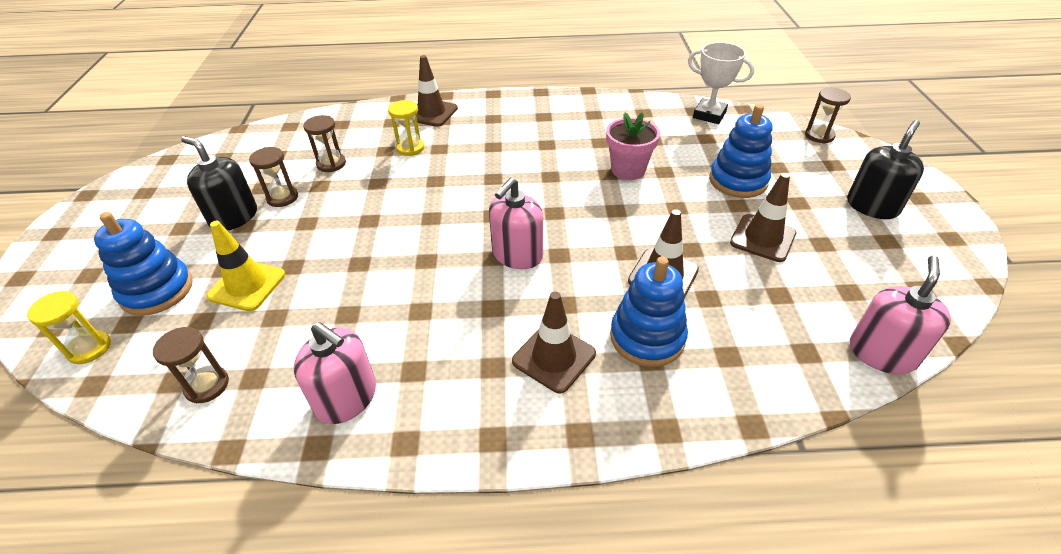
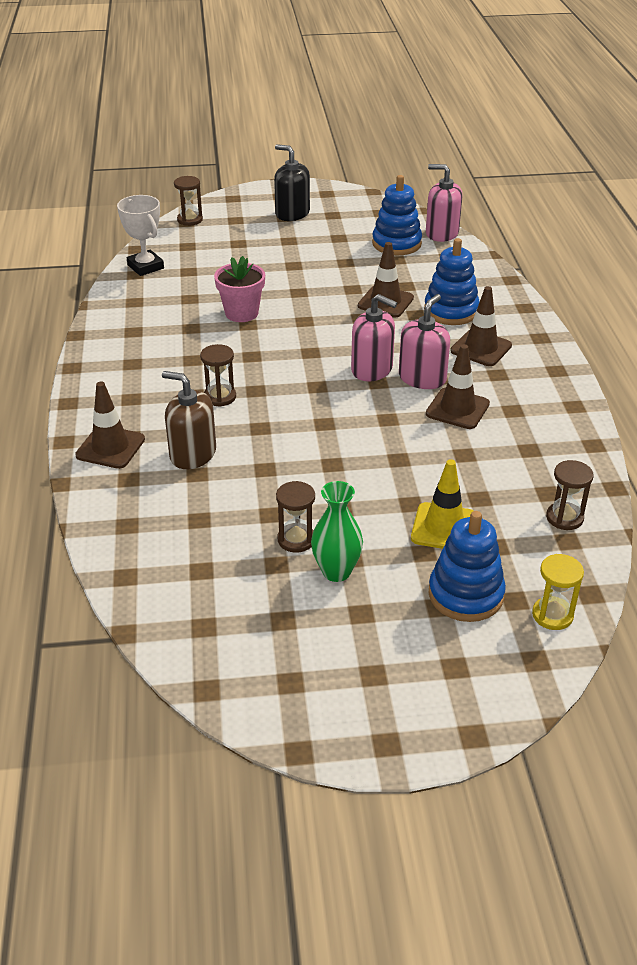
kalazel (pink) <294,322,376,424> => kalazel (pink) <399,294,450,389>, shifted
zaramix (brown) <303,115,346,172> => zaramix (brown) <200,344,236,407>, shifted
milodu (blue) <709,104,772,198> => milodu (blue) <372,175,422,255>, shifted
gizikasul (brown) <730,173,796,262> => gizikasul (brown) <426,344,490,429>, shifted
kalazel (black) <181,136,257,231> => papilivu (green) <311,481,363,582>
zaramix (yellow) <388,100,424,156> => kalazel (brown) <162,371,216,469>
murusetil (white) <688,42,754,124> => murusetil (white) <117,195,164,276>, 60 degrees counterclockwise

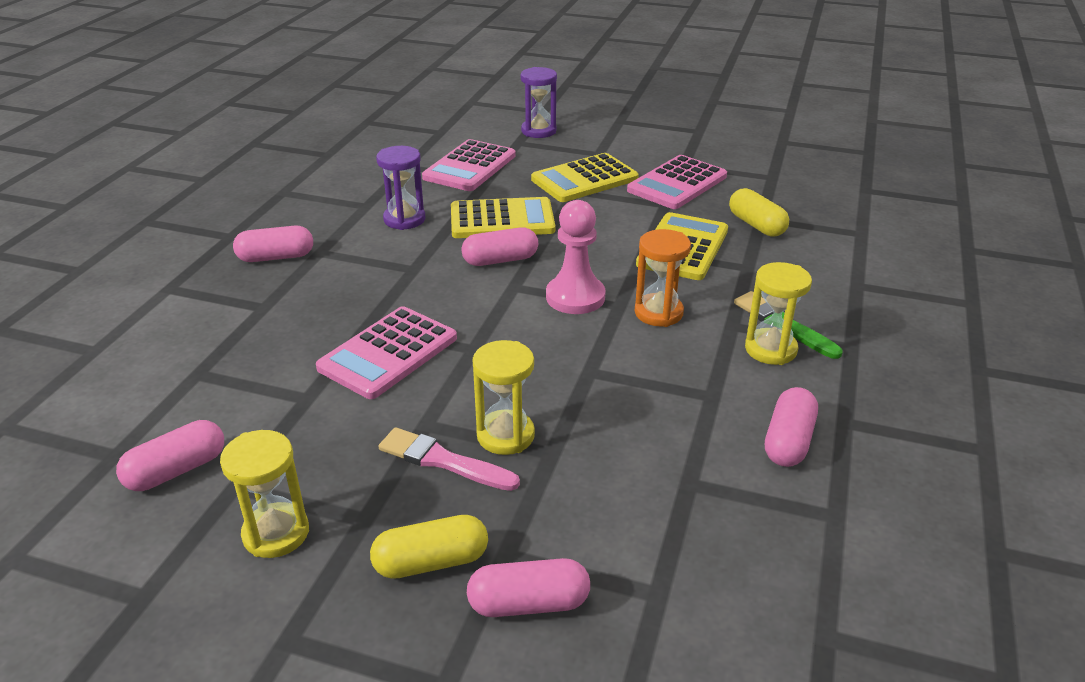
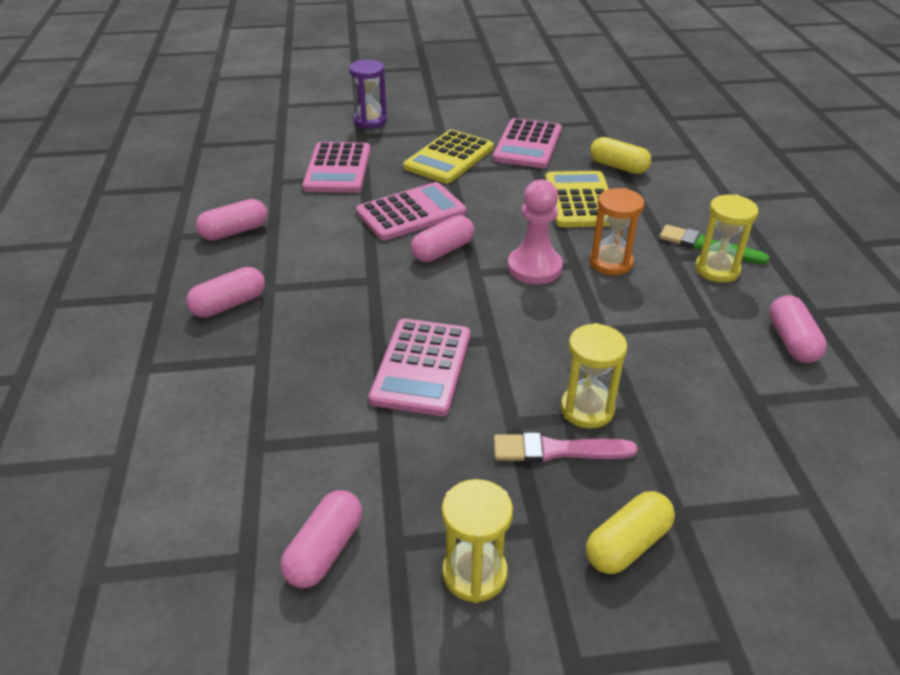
zaramix (purple) <376,146,425,230> => nothing
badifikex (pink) <467,558,590,617> => badifikex (pink) <196,199,267,241>, shifted
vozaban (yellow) <451,197,555,238> => vozaban (pink) <356,182,467,241>

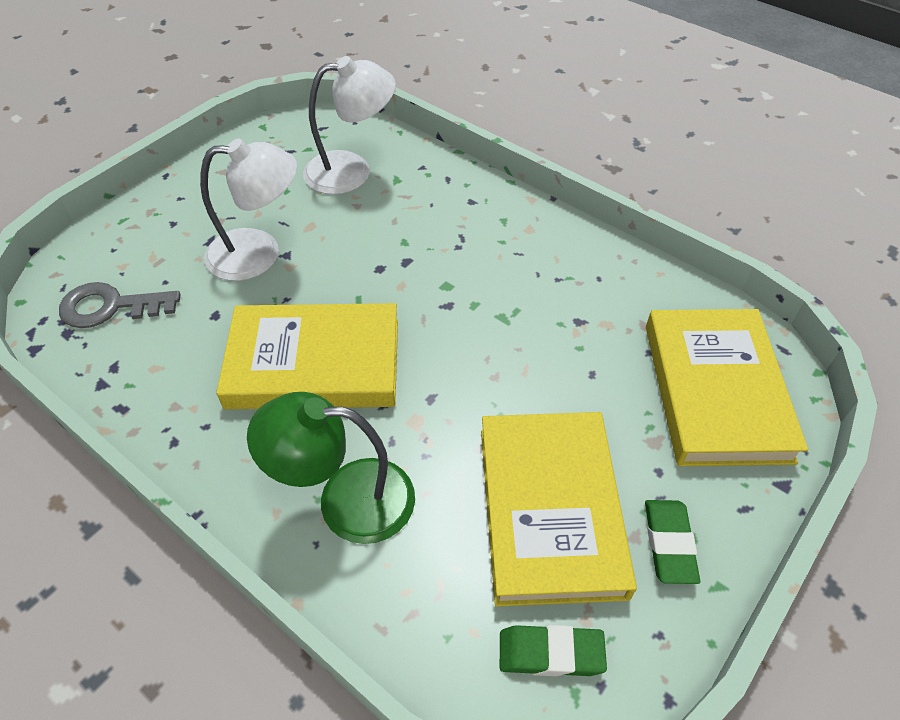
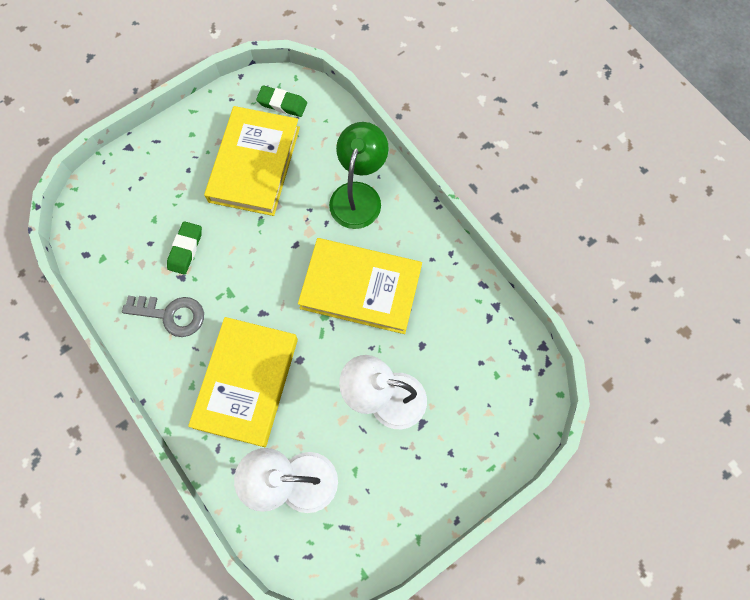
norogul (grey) <59,282,180,328> => norogul (grey) <122,296,204,337>, shifted
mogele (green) <645,500,700,584> => mogele (green) <167,221,202,275>, shifted
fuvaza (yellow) <646,309,808,466> => fuvaza (yellow) <188,317,298,447>, shifted
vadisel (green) <247,392,415,544> => vadisel (green) <329,122,389,229>, 90 degrees counterclockwise

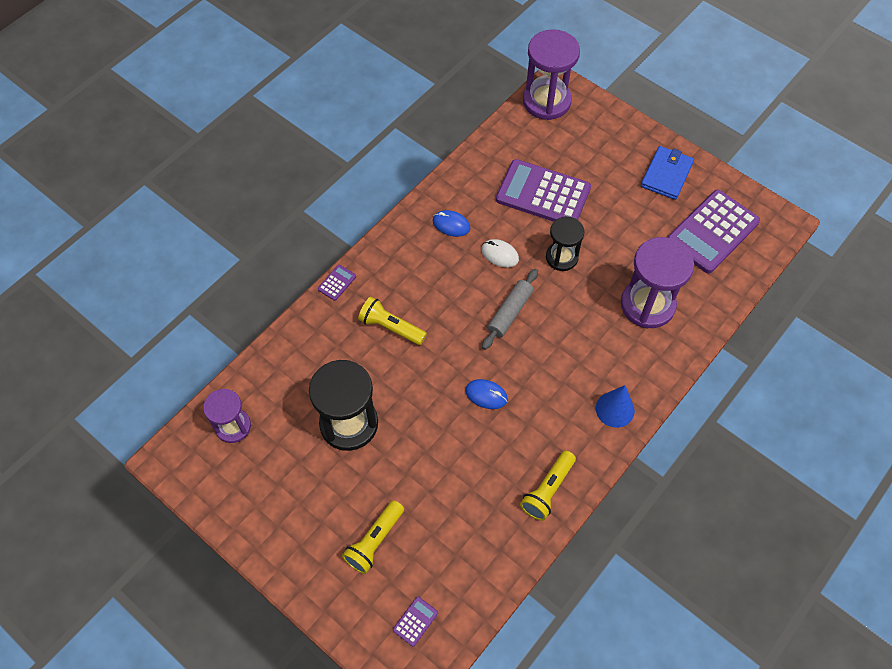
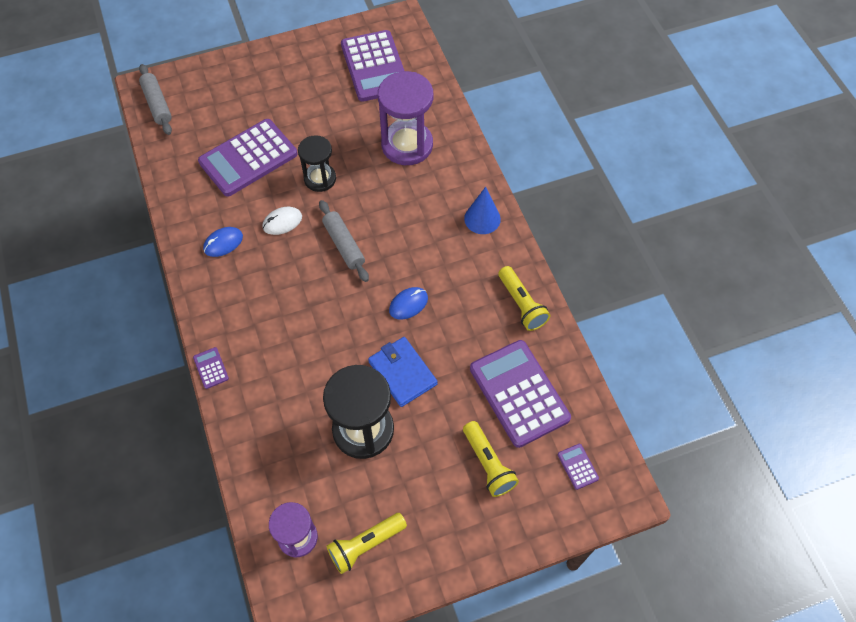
nothing => vozaban (purple) <470,340,571,448>
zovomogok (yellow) <358,297,427,345> => zovomogok (yellow) <326,513,407,574>, shifted
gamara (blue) <641,146,694,200> => gamara (blue) <368,337,438,407>, shifted
zaramix (purple) <523,29,580,120> => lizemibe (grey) <139,64,172,135>

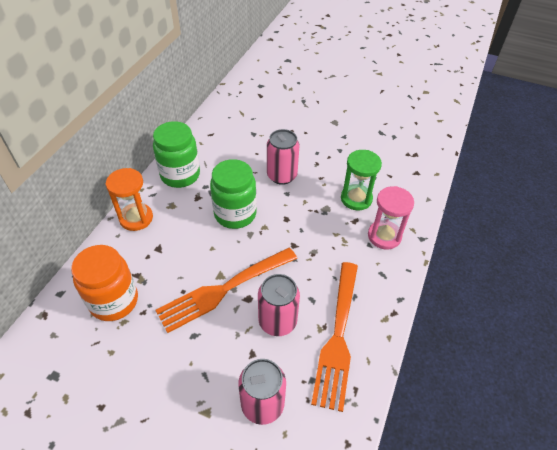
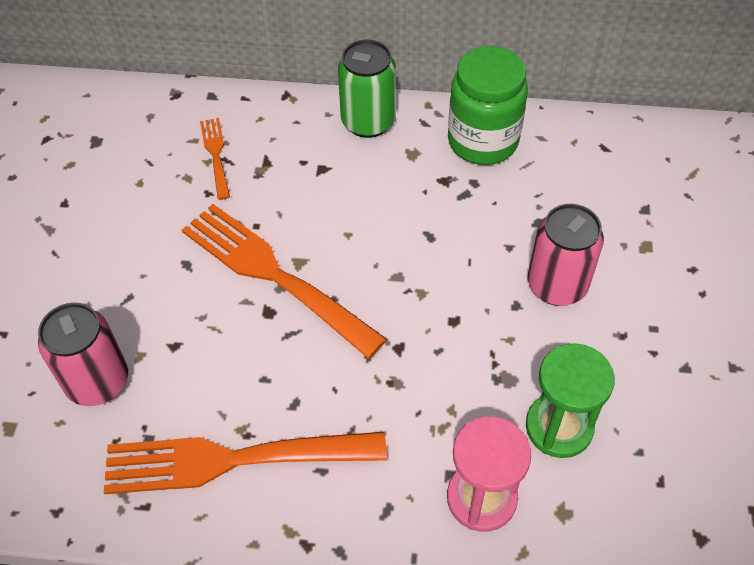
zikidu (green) <210,159,257,229> => nothing
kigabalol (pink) <258,274,300,336> => nothing
zikidu (orange) <71,245,138,321> => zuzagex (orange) <200,118,230,200>
zaramix (orange) <106,168,153,231> => kigabalol (green) <338,40,396,138>

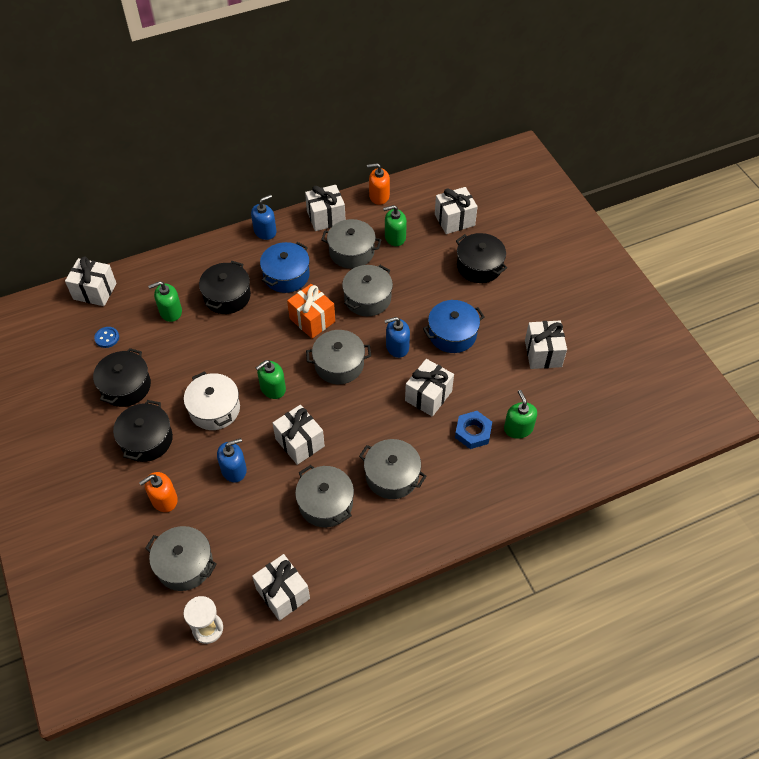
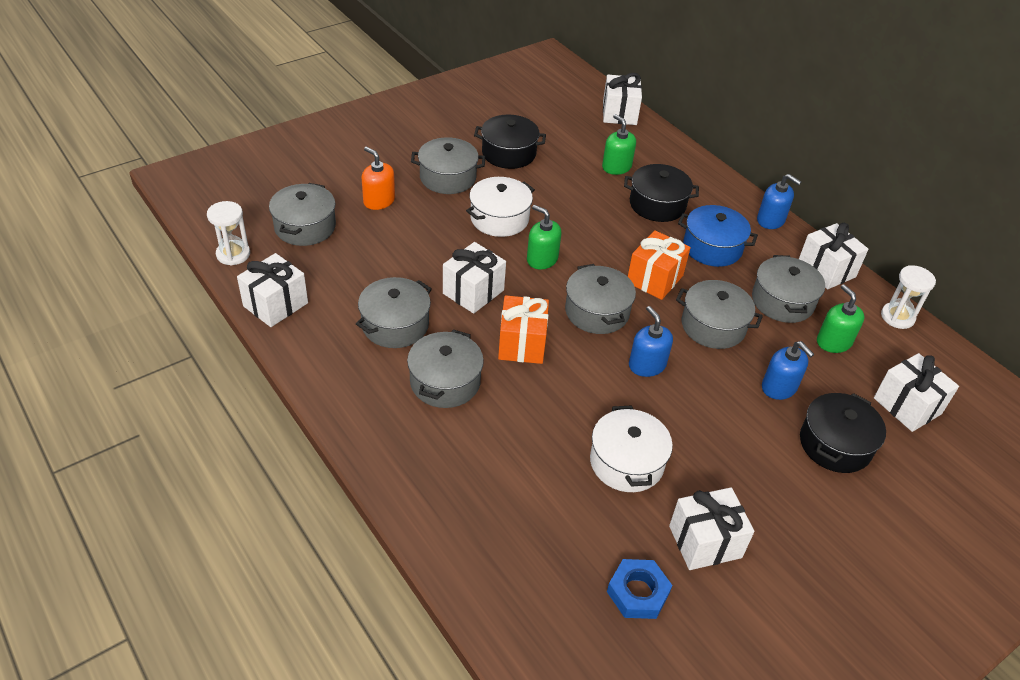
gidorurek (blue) <94,327,119,348> => nothing
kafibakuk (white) <405,359,454,417> => nothing
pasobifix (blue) <423,300,485,353> => nothing
kalazel (green) <504,390,537,439> => nothing
nothing => kafibakuk (orange) <498,295,549,364>
nothing => pasobifix (white) <590,405,673,492>
kalazel (blue) <217,438,247,482> => kalazel (blue) <762,341,814,400>, shifted
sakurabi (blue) <455,411,492,449> => sakurabi (blue) <607,559,673,619>, shifted
kalazel (orange) <367,163,390,205> => zaramix (white) <881,265,936,329>
pasobifix (black) <113,400,173,462> => pasobifix (grey) <411,138,485,194>

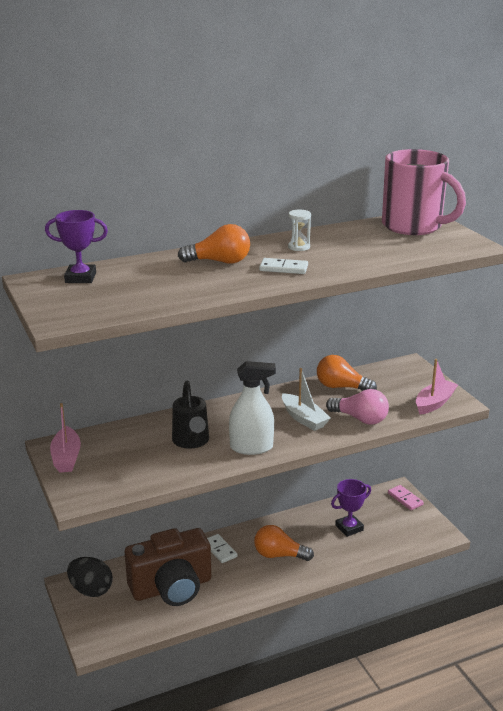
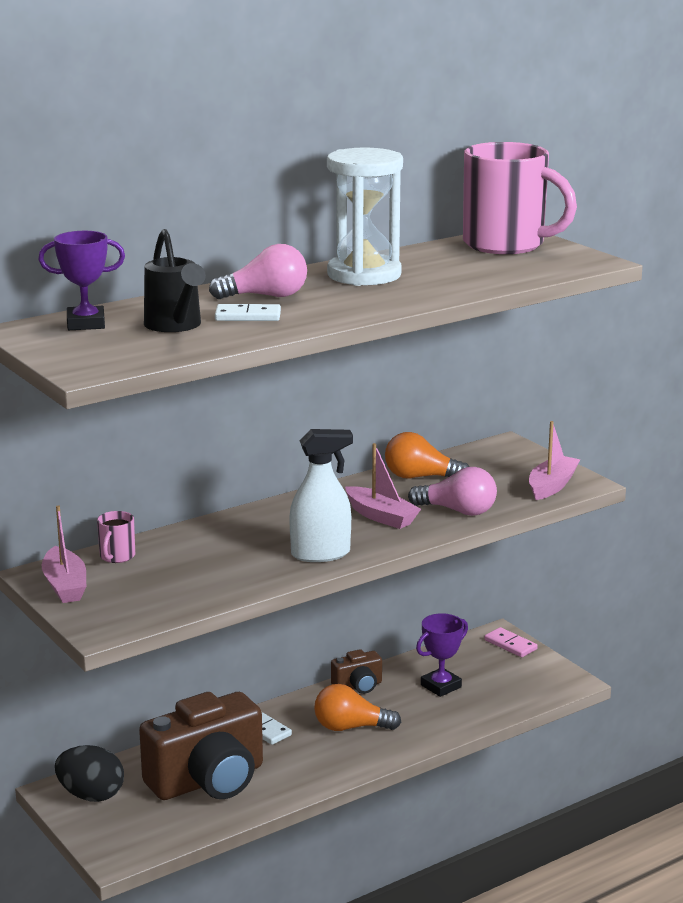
nothing => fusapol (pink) <97,511,135,563>
nothing => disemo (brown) <331,649,382,694>
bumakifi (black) <172,381,209,449> => bumakifi (black) <144,229,206,332>, shifted
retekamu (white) <259,258,308,274> => retekamu (white) <215,304,281,321>, shifted
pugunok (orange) <178,224,250,264> => pugunok (pink) <209,244,307,299>
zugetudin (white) <282,368,331,431> => zugetudin (pink) <345,443,421,529>
zaramix (white) <288,210,311,251> => zaramix (white) <327,148,403,286>, x2.47

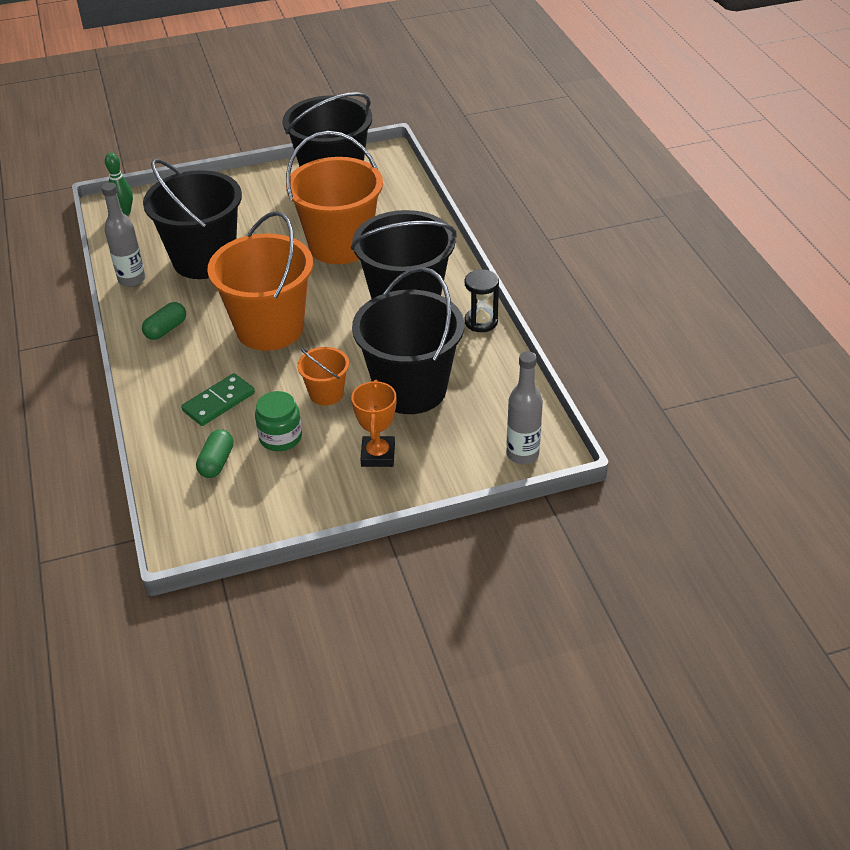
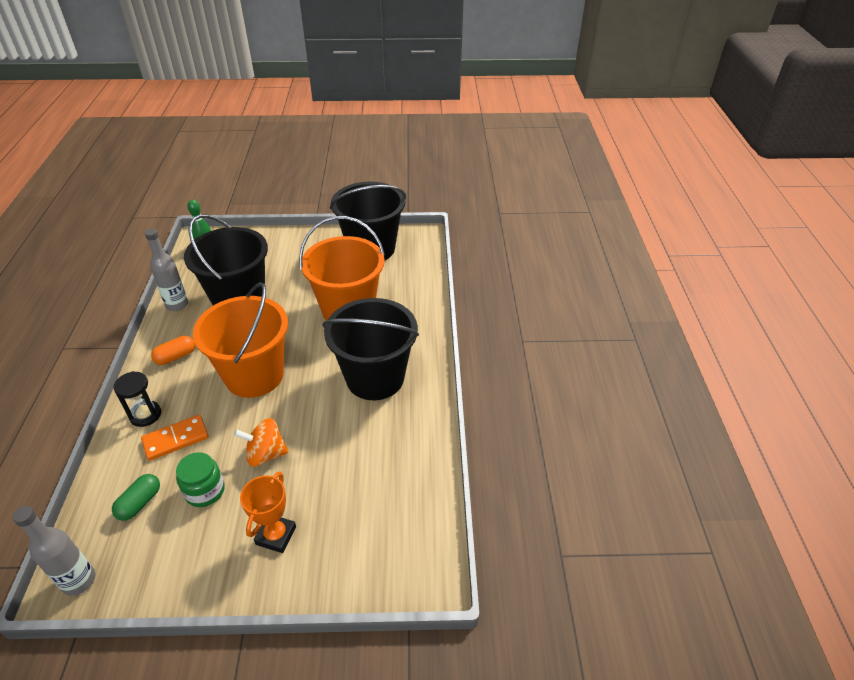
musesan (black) <352,267,464,414> => nothing
zaramix (black) <464,269,499,332> => zaramix (black) <114,371,161,427>, shifted
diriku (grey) <507,351,543,464> => diriku (grey) <12,506,95,596>, shifted
musesan (orange) <297,347,349,406> => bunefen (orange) <234,418,289,467>
badifikex (green) <142,302,186,340> => badifikex (orange) <151,336,195,365>
retekamu (green) <181,373,255,426> => retekamu (orange) <141,415,209,461>

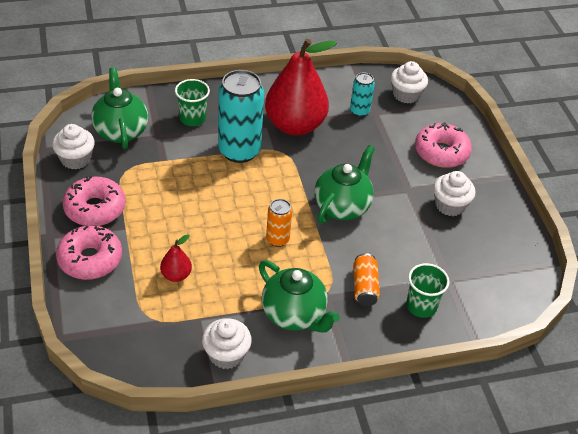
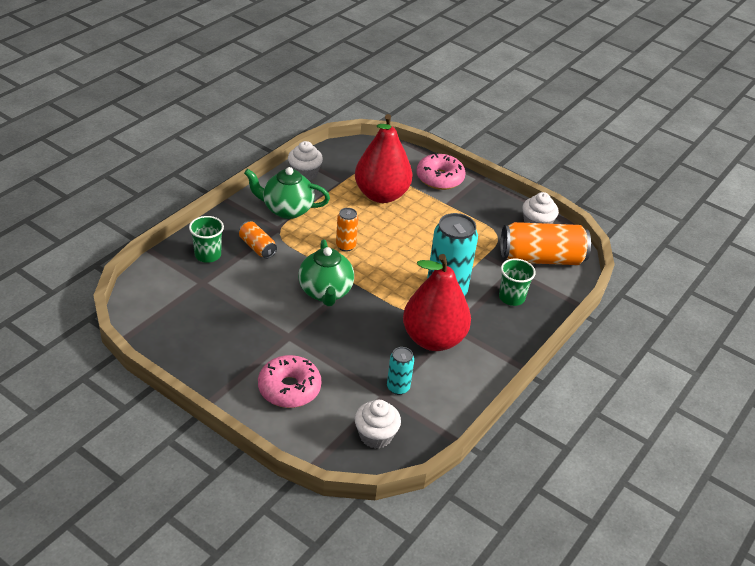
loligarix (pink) <63,176,126,226> => nothing
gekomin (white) <433,171,476,216> => nothing
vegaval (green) <91,68,148,149> => kigabalol (orange) <500,222,591,265>
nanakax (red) <160,234,192,282> => nanakax (red) <355,114,413,203>, x2.36

